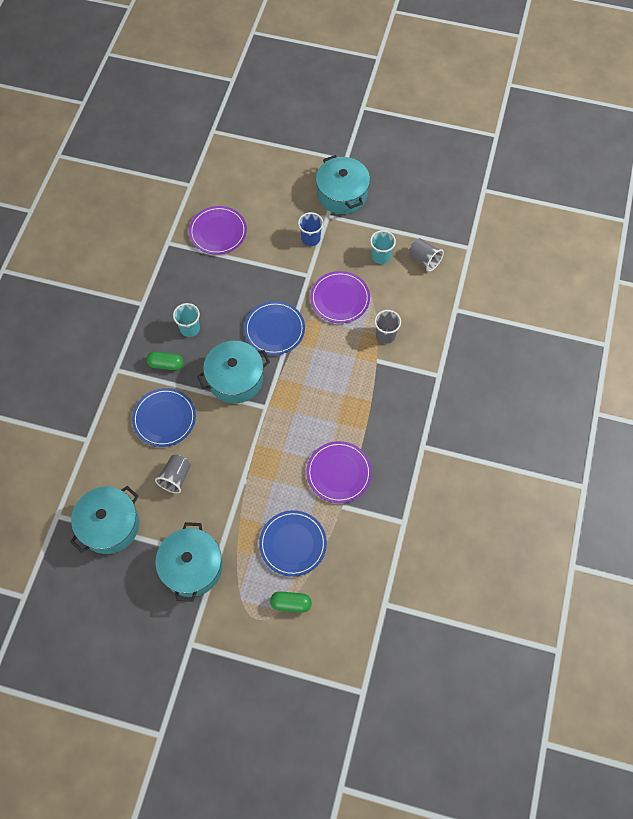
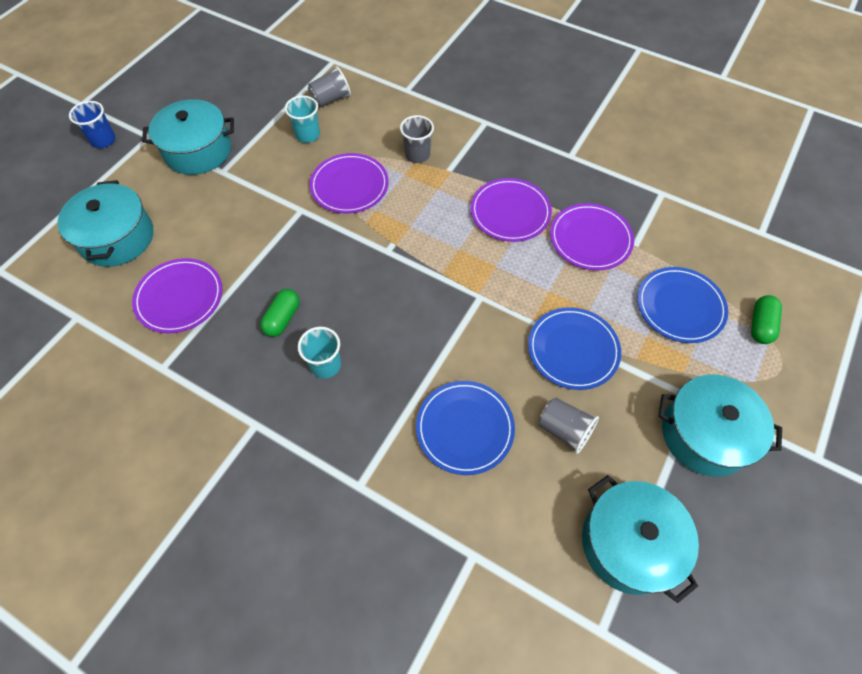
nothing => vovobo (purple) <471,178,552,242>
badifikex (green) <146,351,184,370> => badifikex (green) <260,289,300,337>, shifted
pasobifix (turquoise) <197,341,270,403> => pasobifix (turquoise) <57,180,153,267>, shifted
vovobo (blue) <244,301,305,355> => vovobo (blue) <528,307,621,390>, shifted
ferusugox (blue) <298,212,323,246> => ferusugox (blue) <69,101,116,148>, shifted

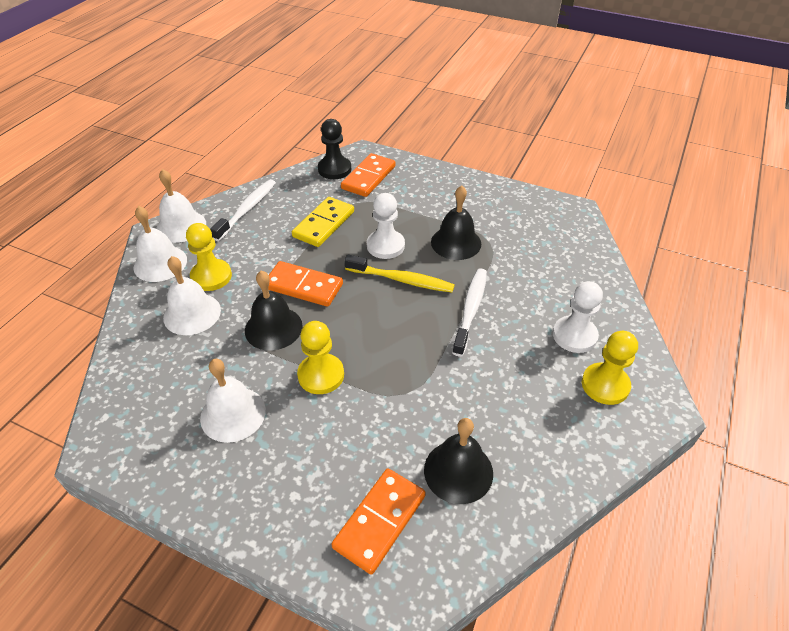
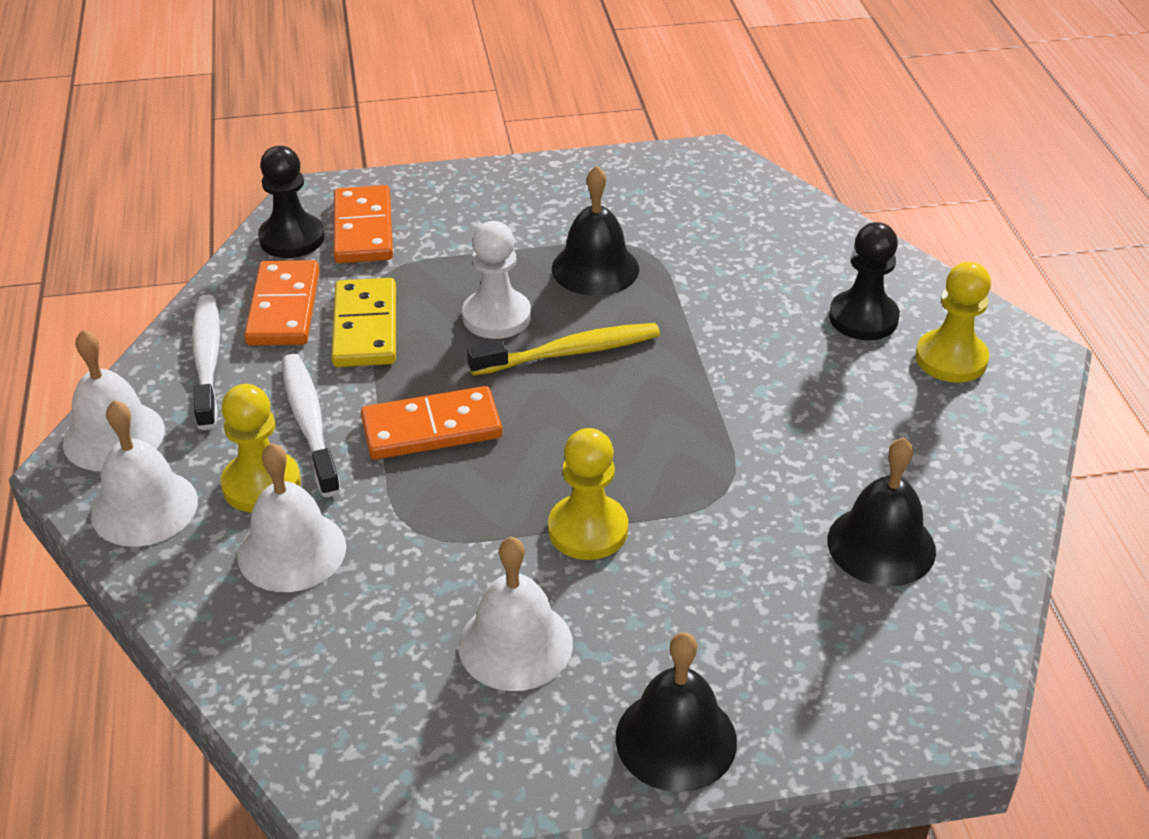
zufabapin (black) <245,271,303,351> => zufabapin (black) <615,632,737,792>, shifted
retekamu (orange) <331,469,426,575> => retekamu (orange) <244,260,319,346>, shifted
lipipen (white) <452,268,487,356> => lipipen (white) <282,354,341,497>, shifted
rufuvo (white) <553,281,603,353> => rufuvo (black) <829,222,900,340>

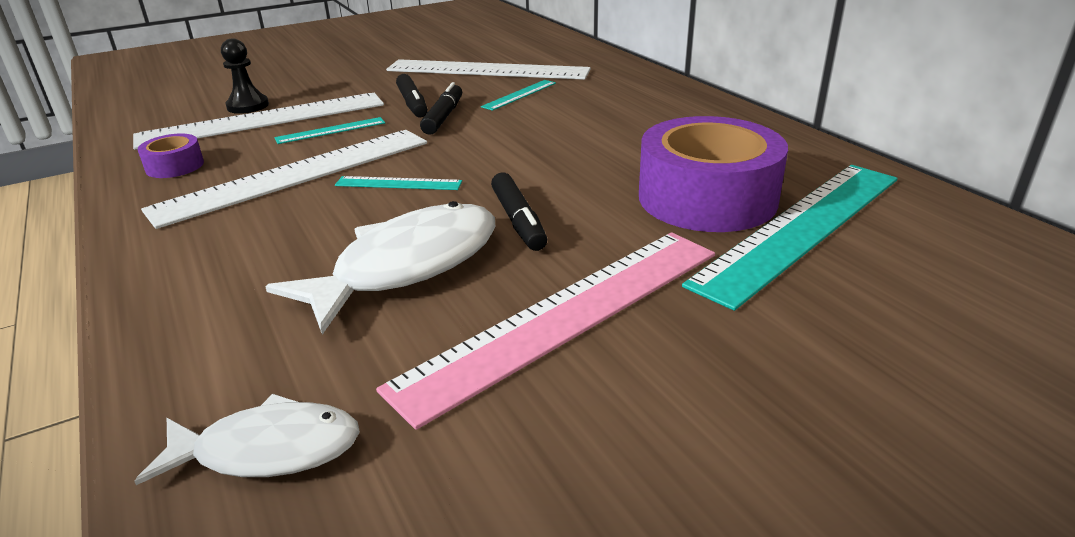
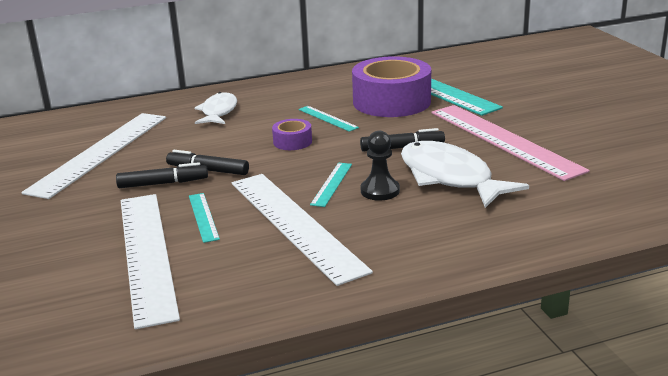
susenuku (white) <134,394,360,485> => susenuku (white) <194,92,237,124>, shifted
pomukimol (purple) <138,134,204,178> => pomukimol (purple) <272,119,312,150>, shifted
rufuvo (black) <221,39,269,114> => rufuvo (black) <361,131,400,201>, shifted
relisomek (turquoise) <481,80,556,111> => relisomek (turquoise) <298,106,359,132>, shifted

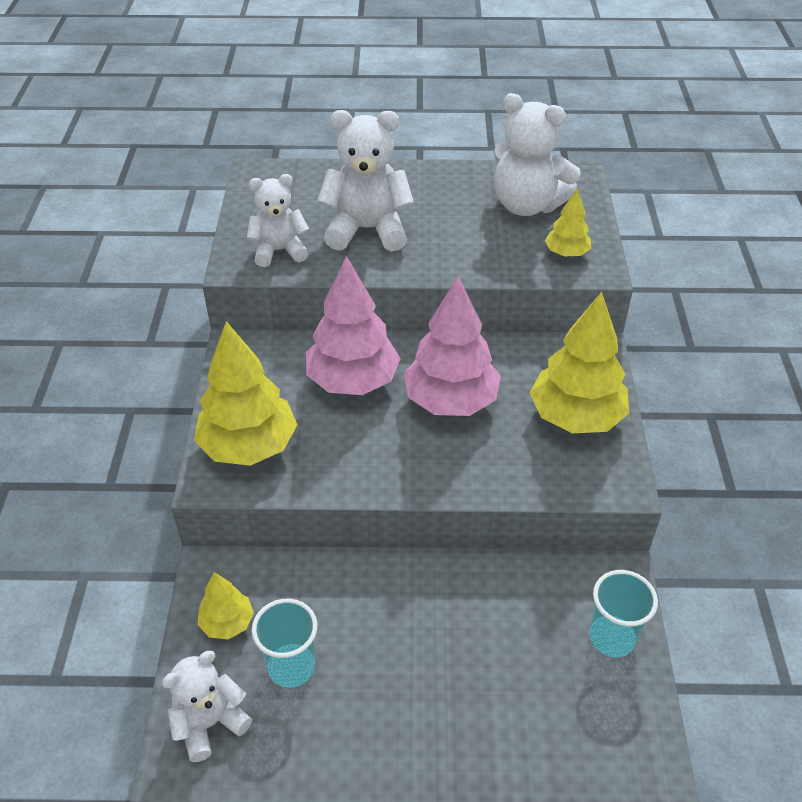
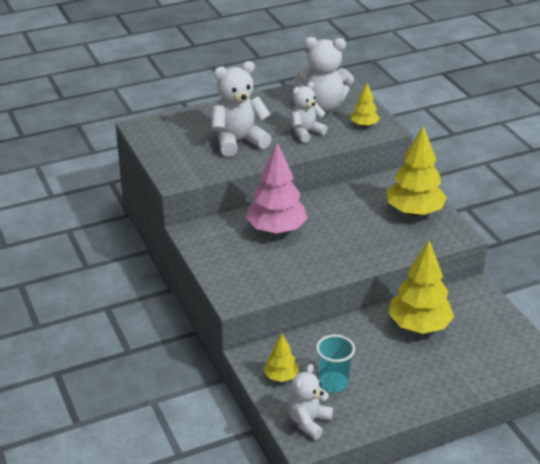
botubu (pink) <404,276,501,416> => nothing
ferusugox (turquoise) <589,570,658,657> => nothing
botubu (yellow) <194,321,297,466> => botubu (yellow) <388,240,454,334>, shifted
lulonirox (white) <247,174,309,267> => lulonirox (white) <290,81,328,143>, shifted

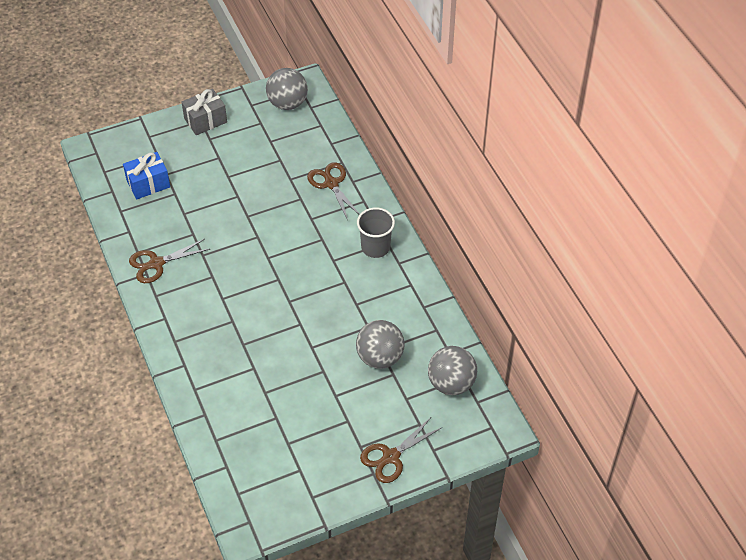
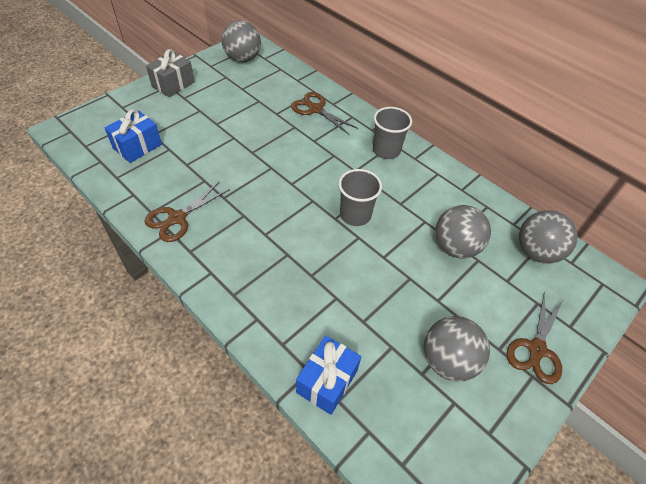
nothing => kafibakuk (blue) <296,336,361,415>
nothing => ferusugox (grey) <338,169,382,226>
nothing => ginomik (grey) <424,316,490,382>

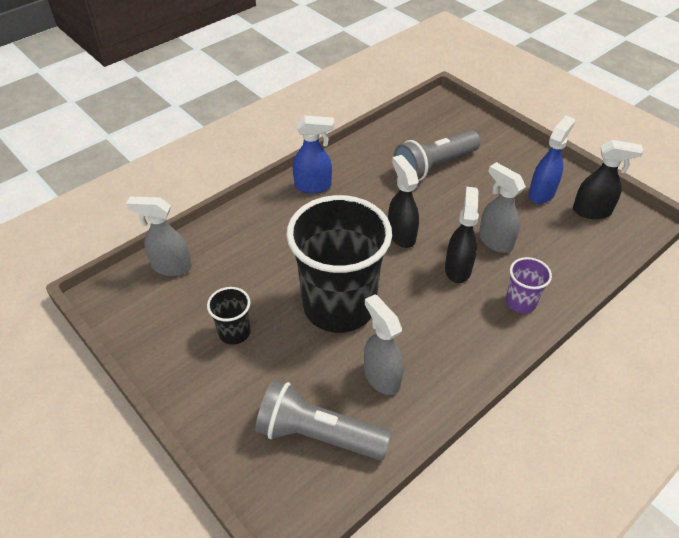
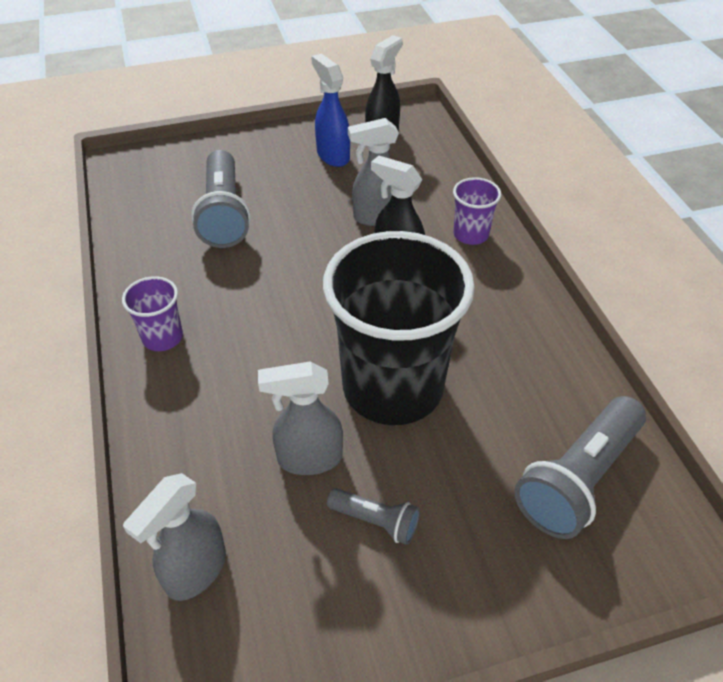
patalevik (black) <388,155,419,248> => nothing
patalevik (grey) <364,294,404,395> => patalevik (grey) <258,362,343,475>, shifted
ferusugox (black) <207,287,250,345> => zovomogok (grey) <327,488,420,545>
patalevik (blue) <293,115,334,193> => ferusugox (purple) <122,276,183,351>

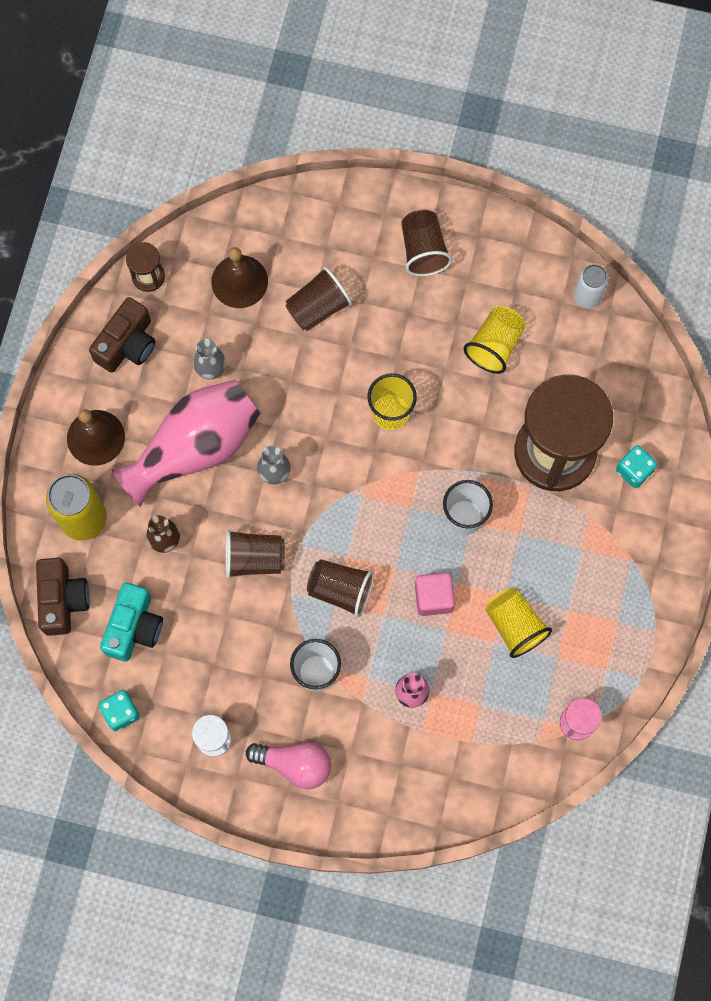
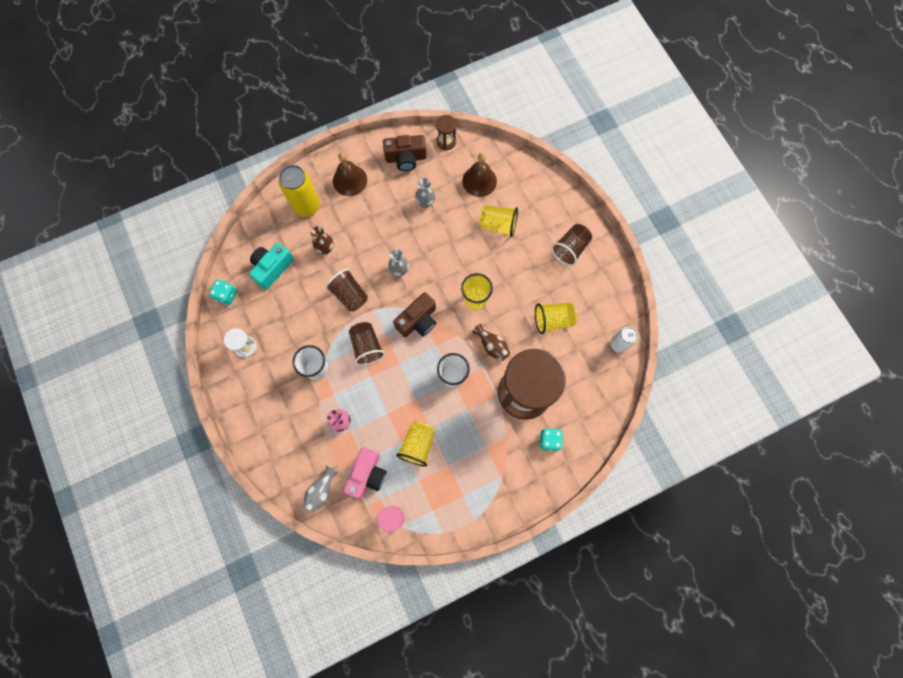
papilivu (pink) <112,380,260,507> => nothing
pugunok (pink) <246,742,331,789> => nothing
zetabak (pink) <415,572,455,616> => nothing
nothing => papilivu (grey) <303,466,338,513>
nothing => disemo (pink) <343,447,387,498>
nothing => papilivu (brown) <472,324,510,361>
disemo (brown) <36,558,90,636> => disemo (brown) <393,292,436,337>, shifted
ferusugox (brown) <285,266,352,331> => ferusugox (yellow) <479,205,518,237>
disemo (turquoise) <100,583,163,662> => disemo (turquoise) <249,243,294,290>, 150 degrees clockwise

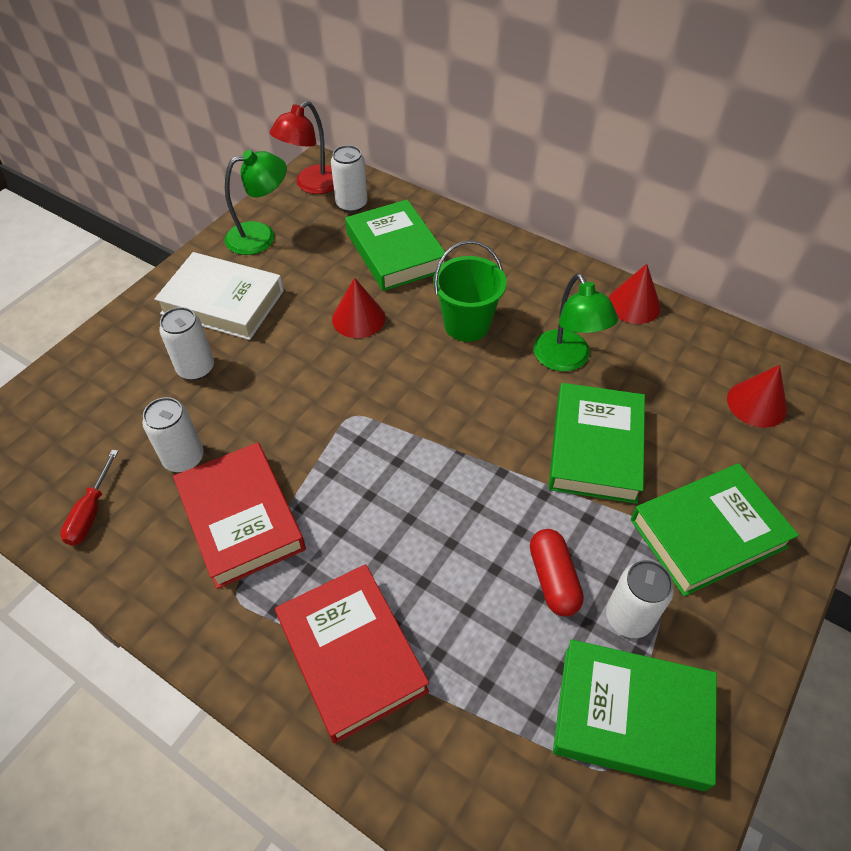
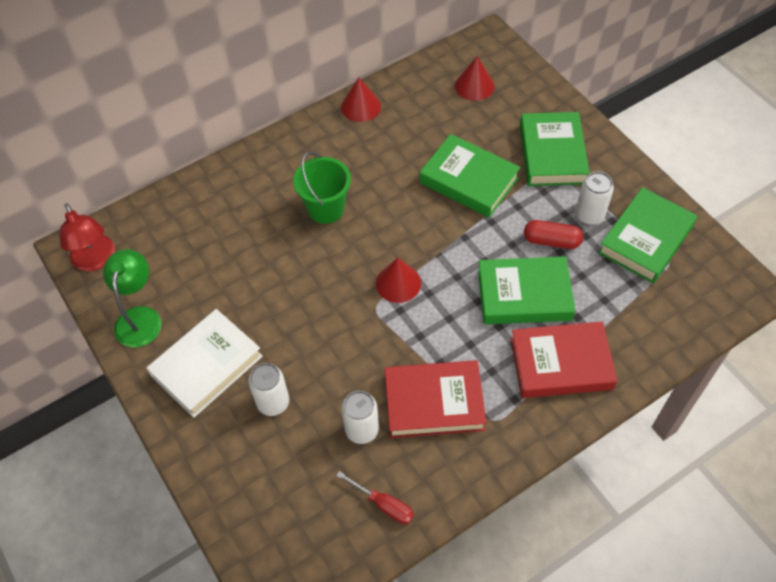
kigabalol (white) <331,145,367,213> => nothing
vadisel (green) <533,273,618,372> => nothing
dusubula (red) <332,278,385,338> => dusubula (red) <376,258,421,303>, shifted
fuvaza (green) <345,200,448,291> => fuvaza (green) <478,256,575,324>, shifted

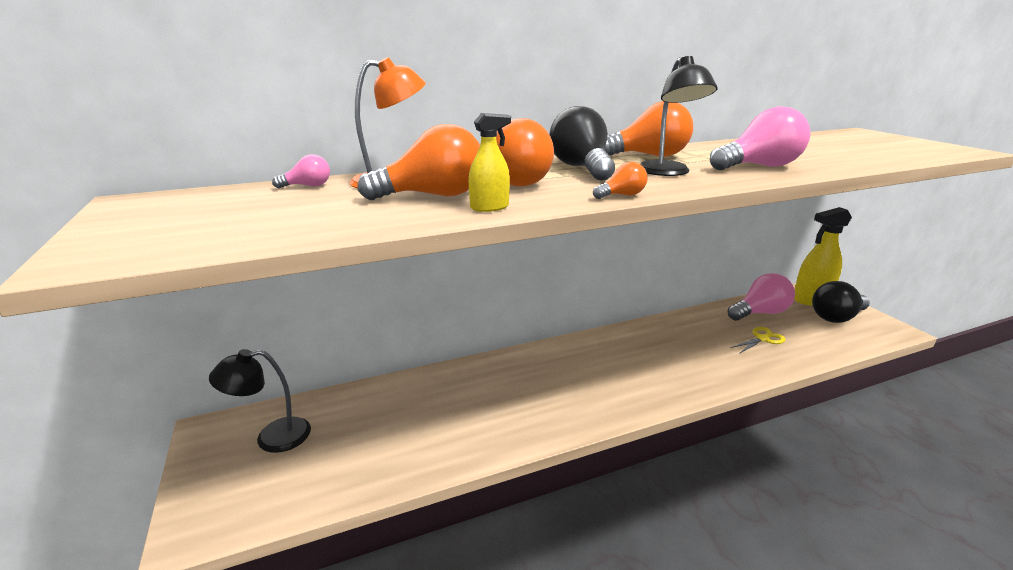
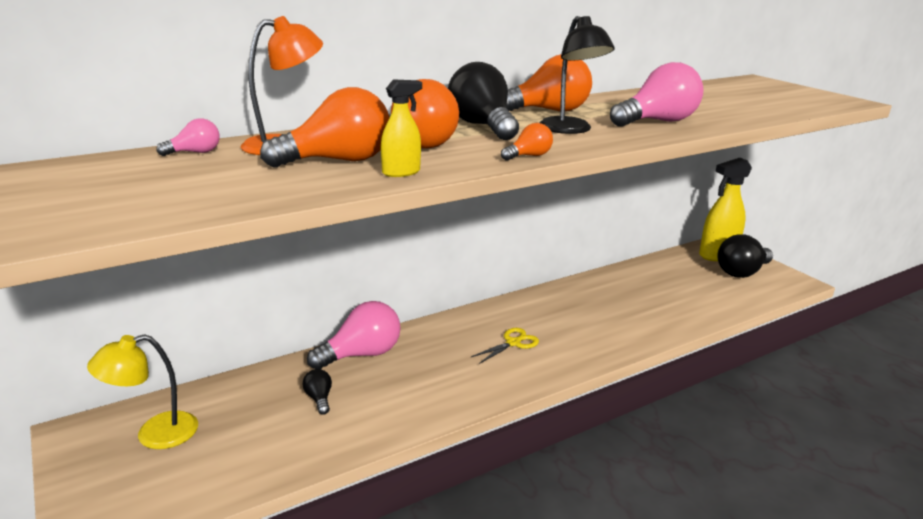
nothing => pugunok (black) <303,369,332,415>
pugunok (pink) <728,273,795,321> => pugunok (pink) <307,301,401,369>, shifted
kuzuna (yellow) <730,327,786,354> => kuzuna (yellow) <471,328,539,364>, shifted
vadisel (black) <209,349,311,453> => vadisel (yellow) <87,334,198,449>

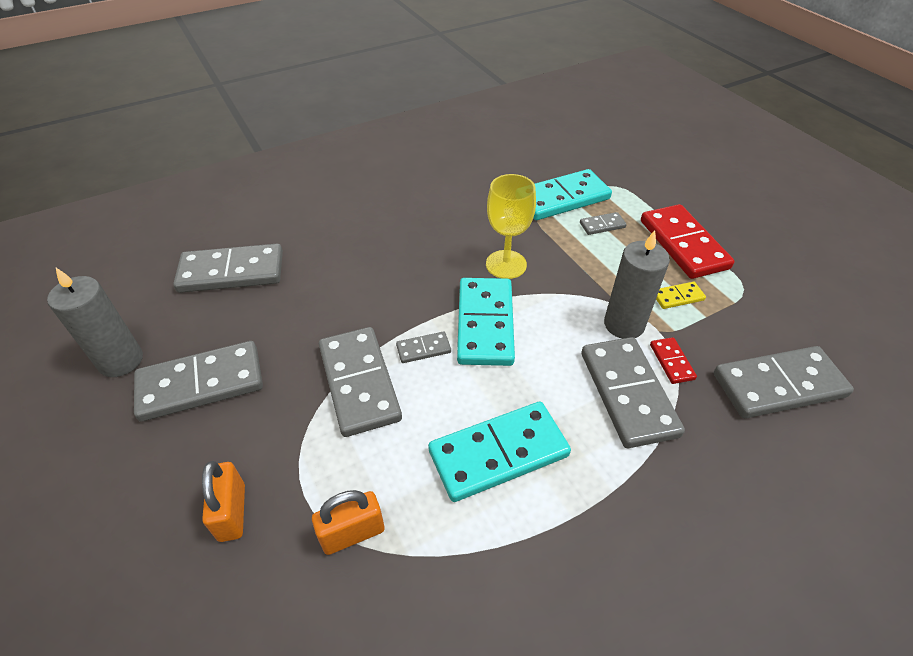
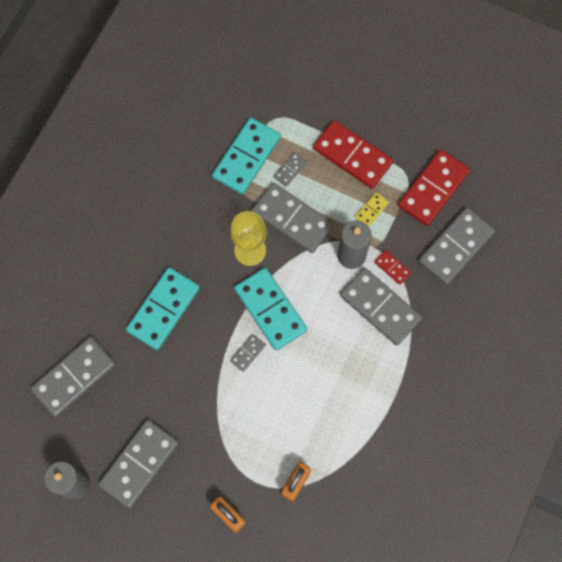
nothing => retekamu (red) <398,149,470,226>
retekamu (grey) <319,327,402,437> => retekamu (grey) <252,183,333,253>, shifted
retekamu (turquoise) <428,402,571,502> => retekamu (turquoise) <126,267,200,350>, shifted

